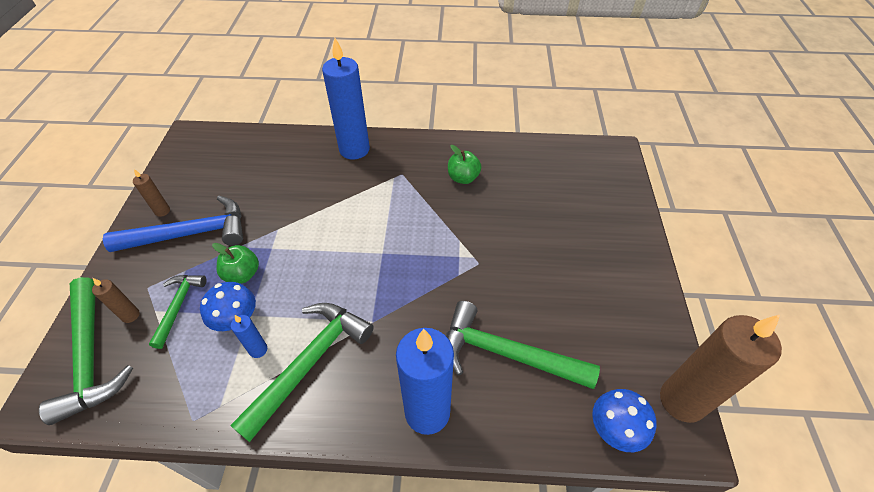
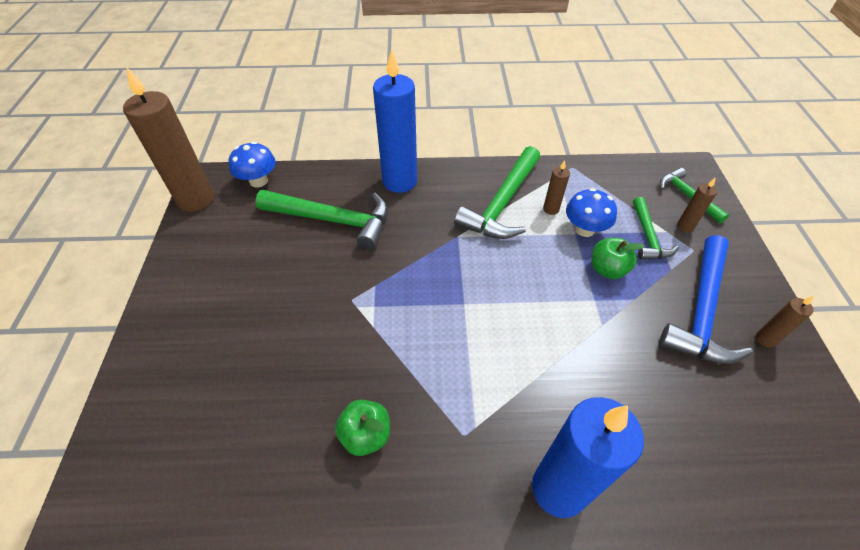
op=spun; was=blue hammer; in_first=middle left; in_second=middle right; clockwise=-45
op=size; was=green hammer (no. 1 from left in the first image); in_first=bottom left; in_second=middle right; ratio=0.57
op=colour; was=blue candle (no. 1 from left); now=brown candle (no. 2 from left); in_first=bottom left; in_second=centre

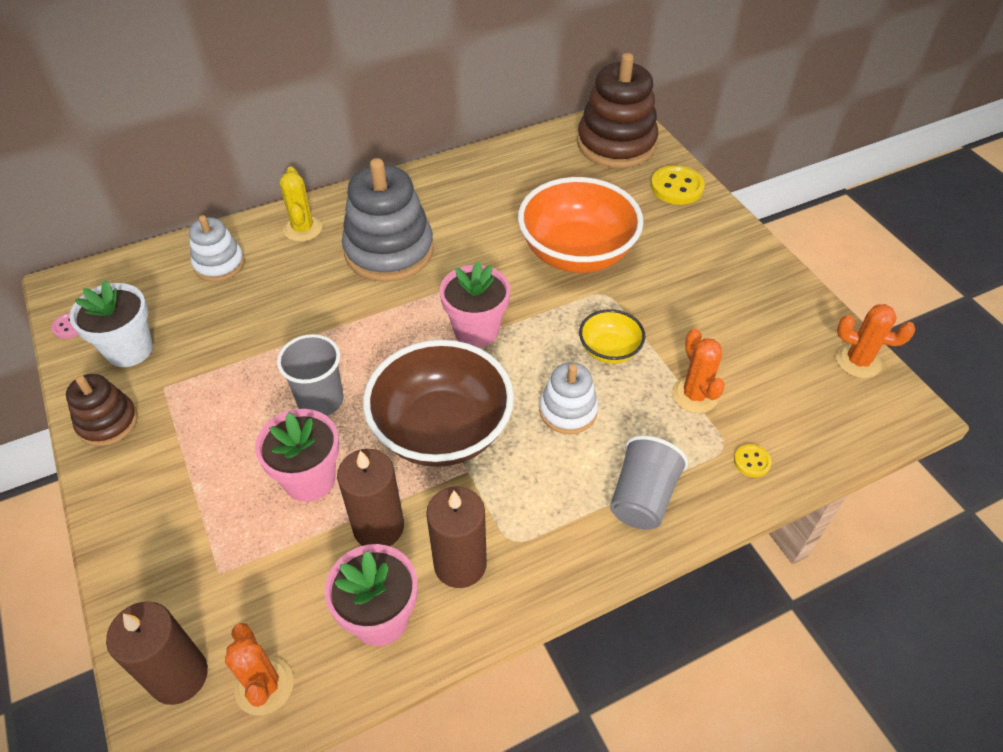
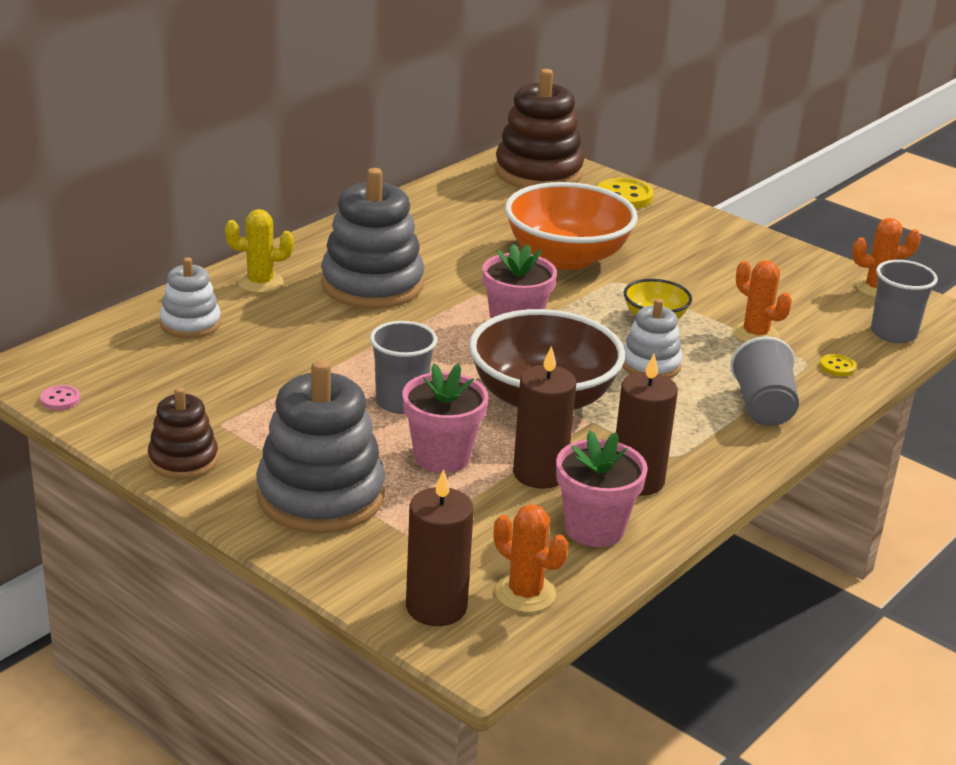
op=spun; was=yellow cactus; in_first=top left; in_second=top left; clockwise=-60
op=missing; was=white flower pot; in_first=middle left
op=appeared; now=grey cup (no. 3 from left); in_second=middle right
op=appeared; now=grey stacking toy (no. 1 from left); in_second=centre

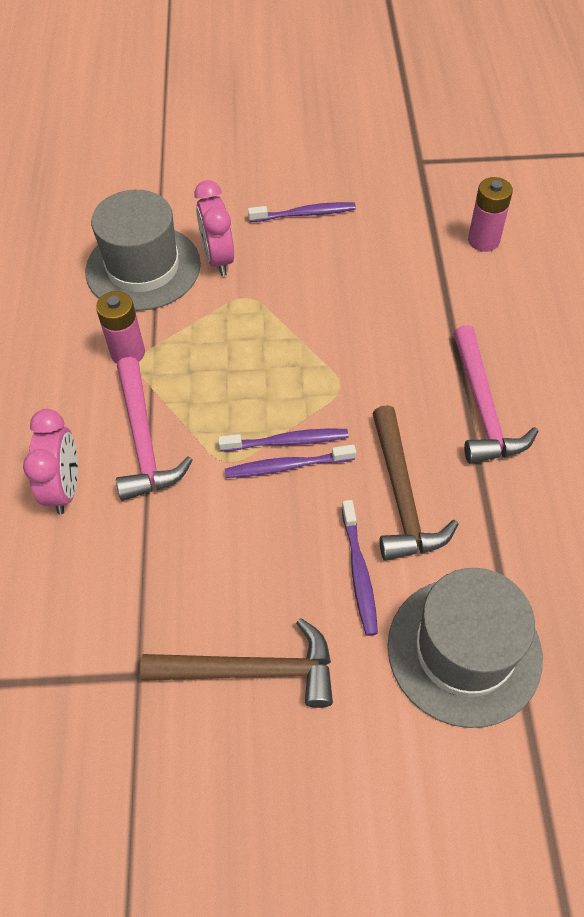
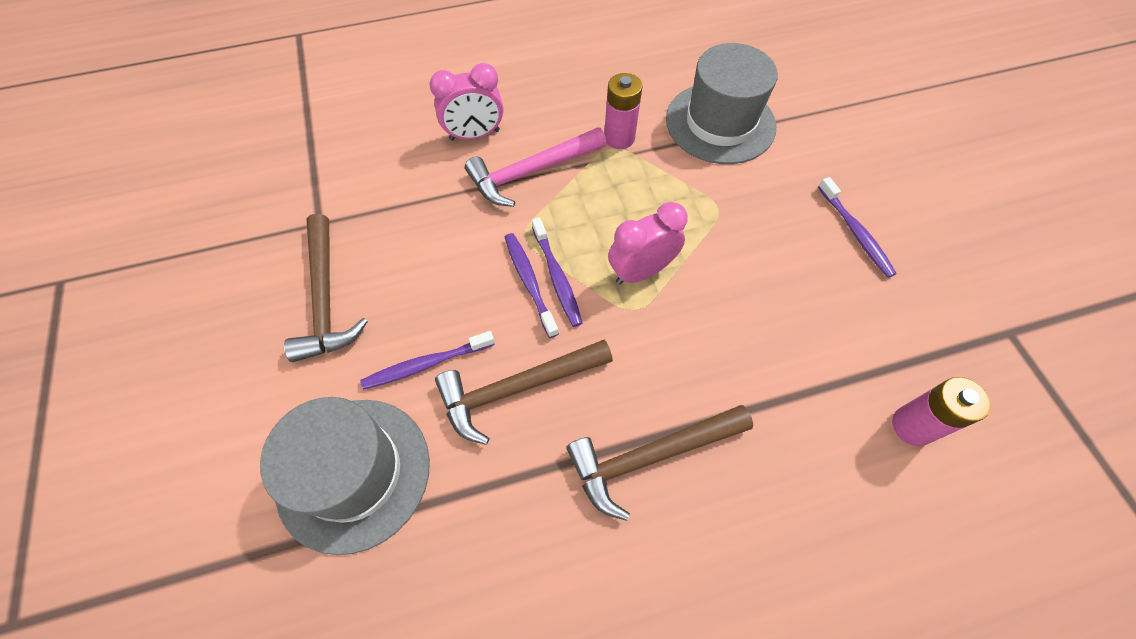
op=relocated; was=pink clock (no. 2 from left); in_first=top centre; in_second=centre
op=colour; was=pink hammer (no. 2 from left); now=brown hammer (no. 3 from left); in_first=middle right; in_second=bottom centre

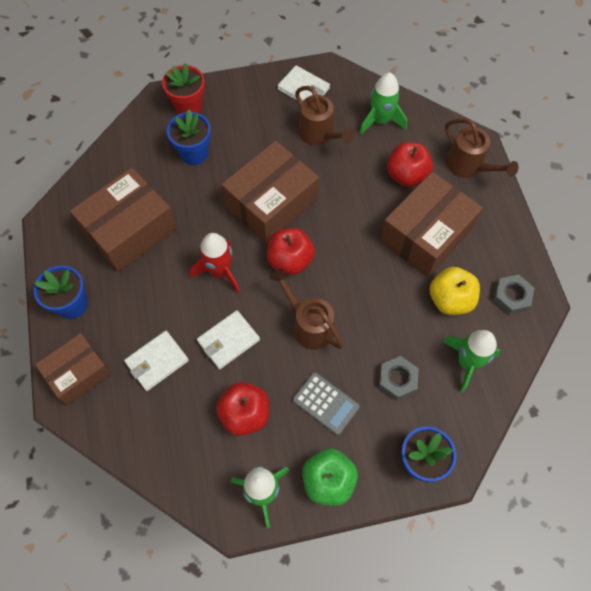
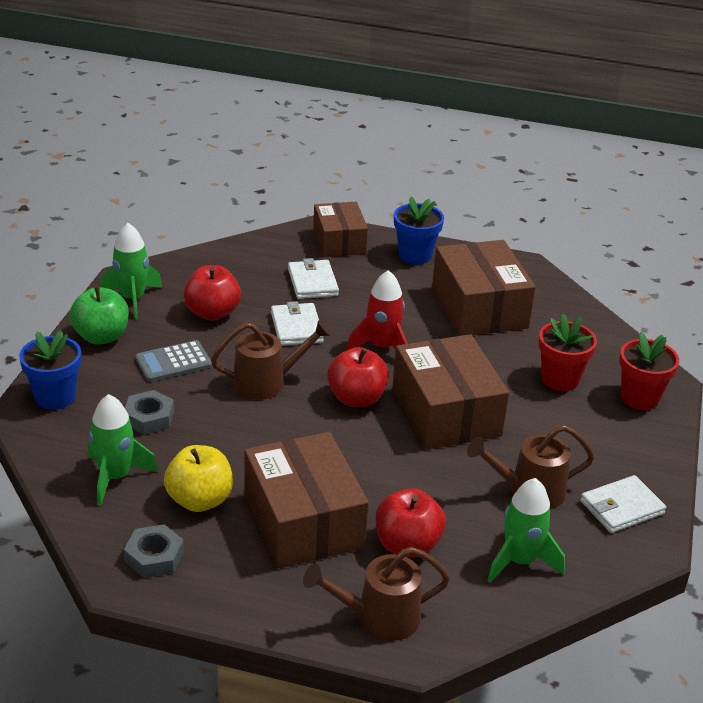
op=colour; was=blue flower pot (no. 2 from left); now=red flower pot (no. 1 from left); in_first=top left; in_second=middle right

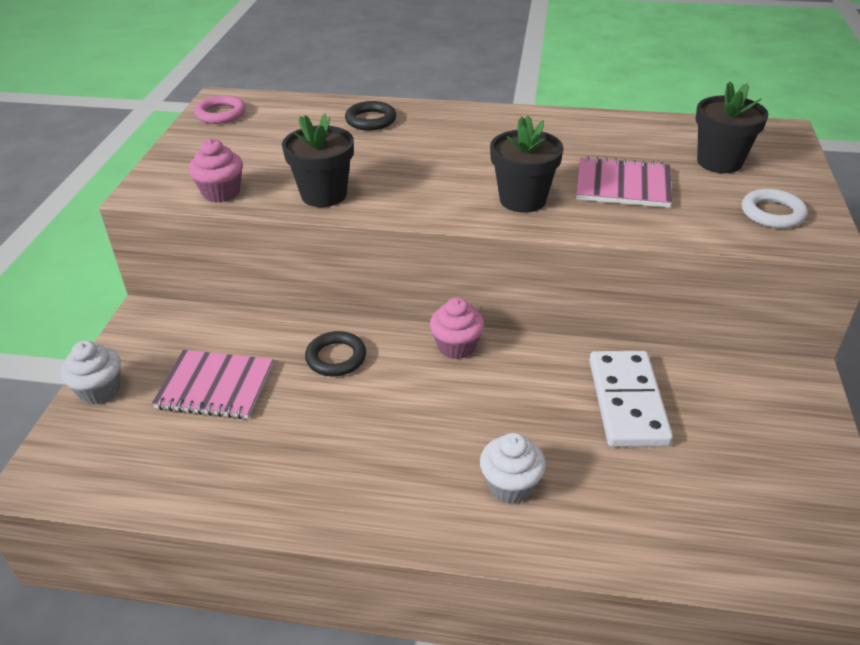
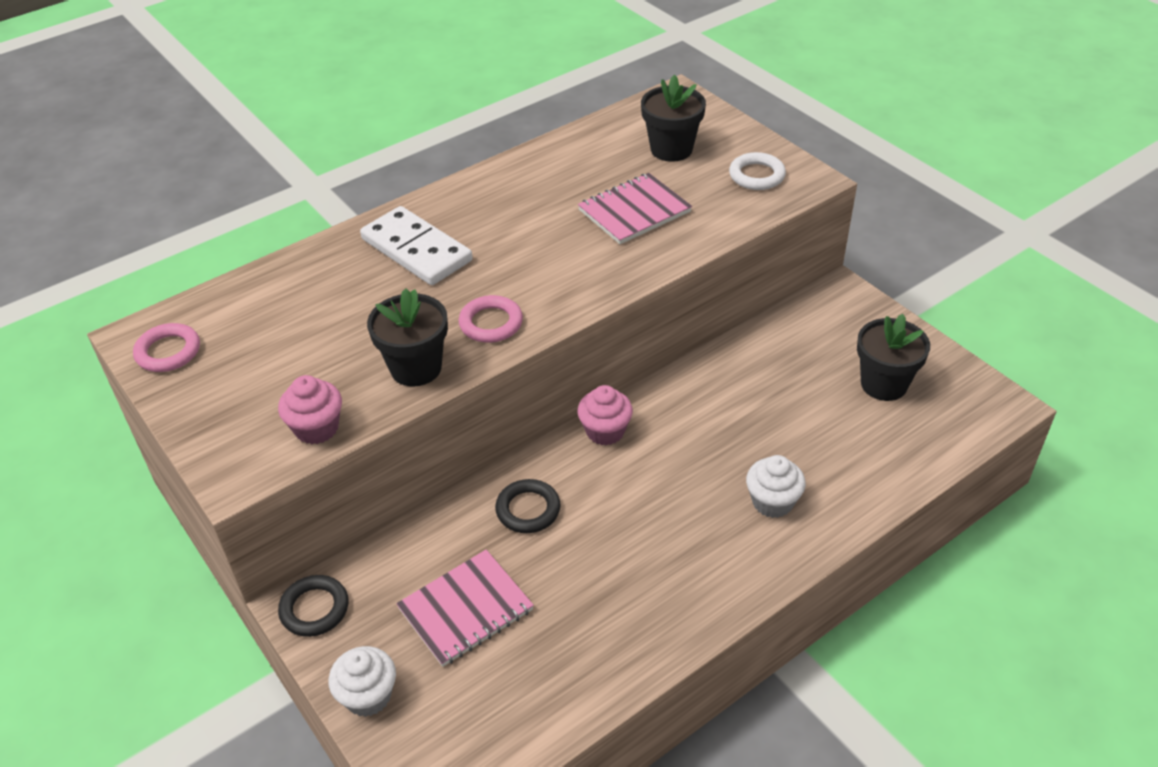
op=relocated; was=black ring (no. 2 from left in the first image); now=black ring (no. 1 from left); in_first=top centre; in_second=bottom left
op=relocated; was=black flower pot (no. 2 from left in the first image); now=black flower pot (no. 3 from left); in_first=top centre; in_second=middle right
op=relocated; was=white domino; in_first=middle right; in_second=top centre
op=appeared; now=pink ring (no. 2 from left); in_second=centre

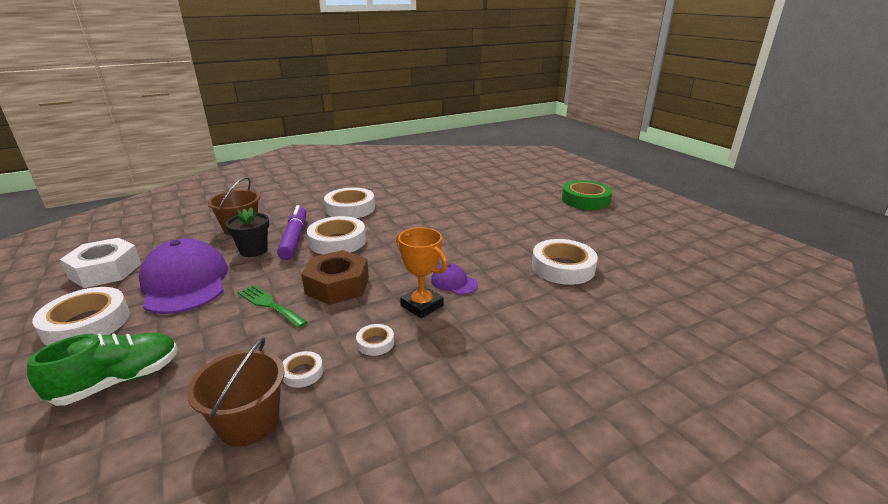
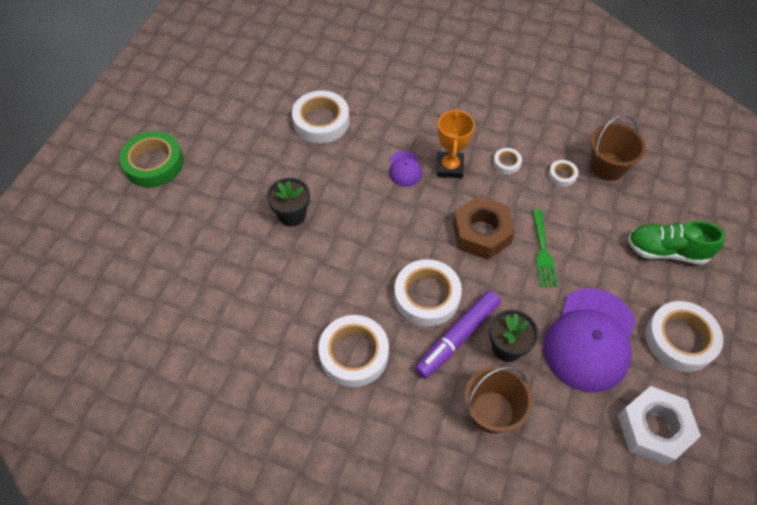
op=appeared; now=black flower pot (no. 1 from left); in_second=centre

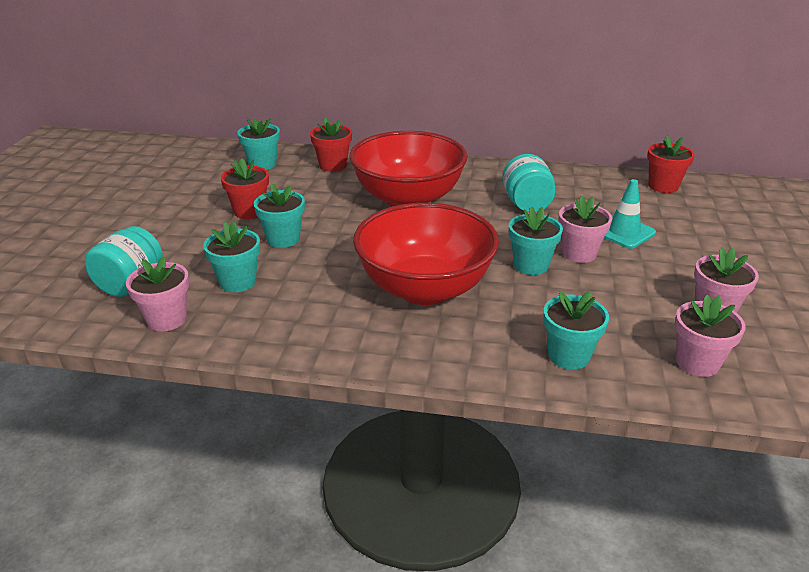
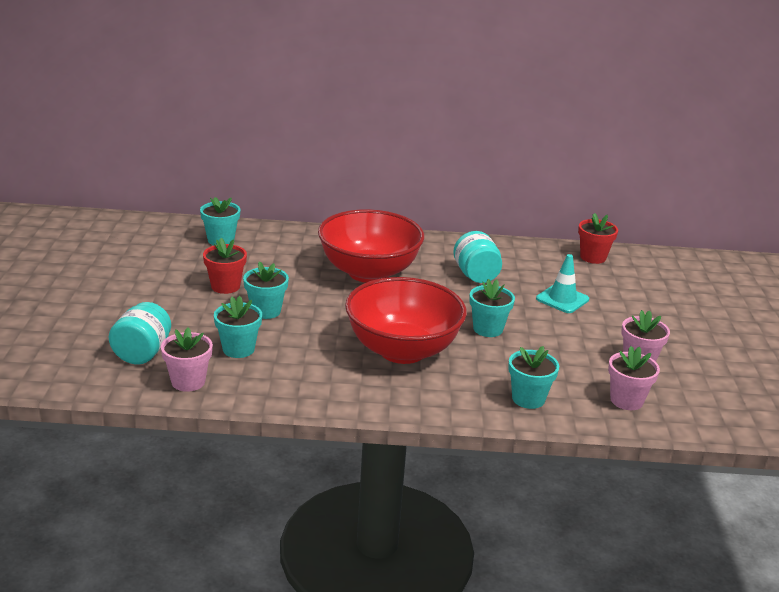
op=missing; was=red flower pot (no. 2 from left); in_first=top centre
op=missing; was=pink flower pot (no. 2 from left); in_first=middle right

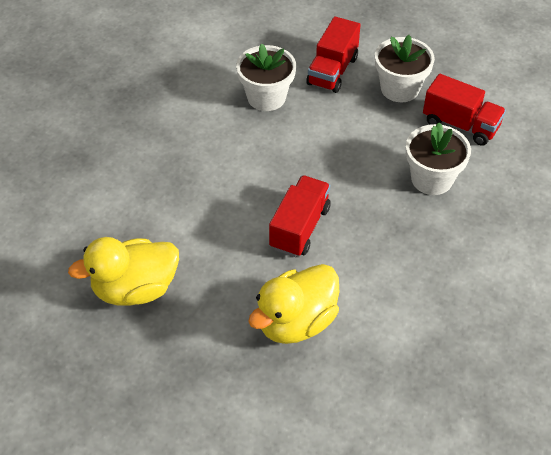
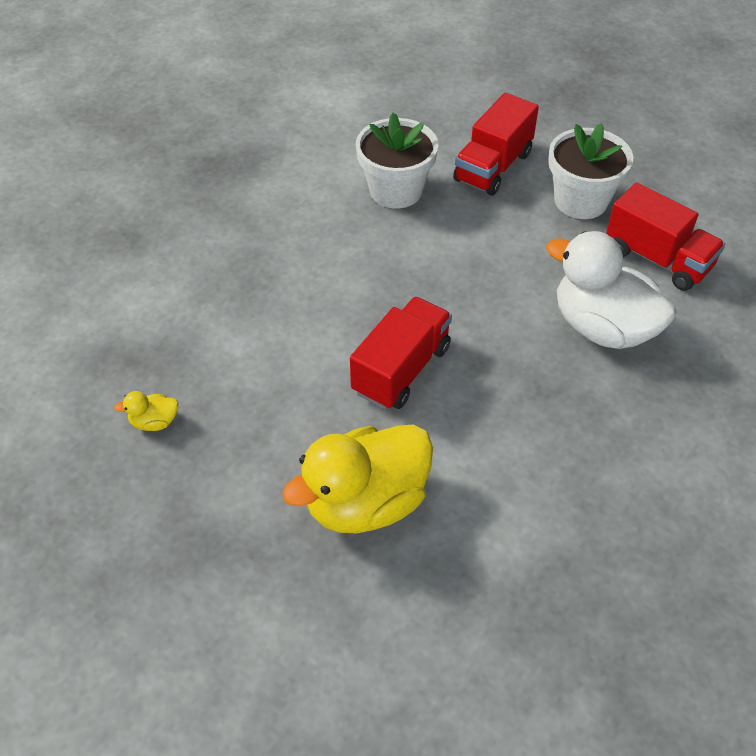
op=exchanged; was=white flower pot (no. 3 from left); now=white duck; in_first=middle right; in_second=middle right
op=size; was=yellow duck (no. 1 from left); in_first=middle left; in_second=middle left; ratio=0.41

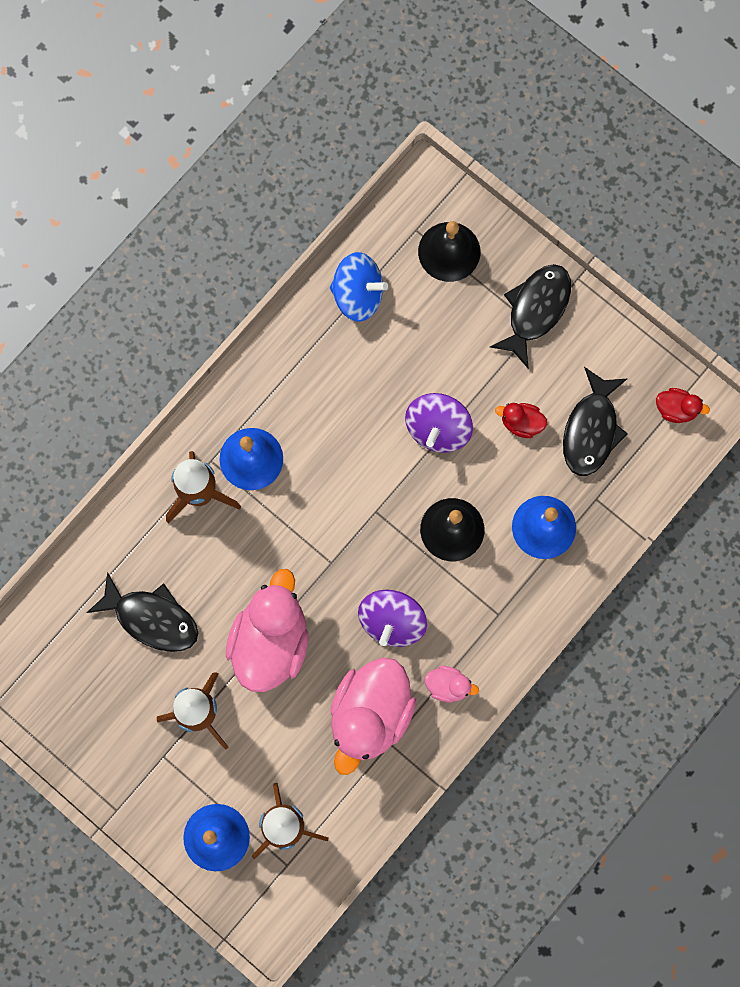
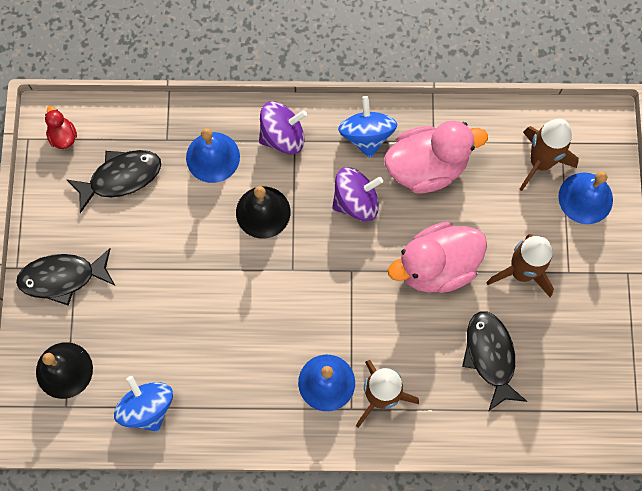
op=relocated; was=purple spinning top (no. 2 from left in the first image); now=purple spinning top (no. 1 from left); in_first=centre; in_second=top centre
op=missing; was=red duck (no. 1 from left); in_first=middle right
op=exchanged; was=pink duck (no. 3 from left); now=blue spinning top (no. 2 from left); in_first=bottom centre; in_second=top centre

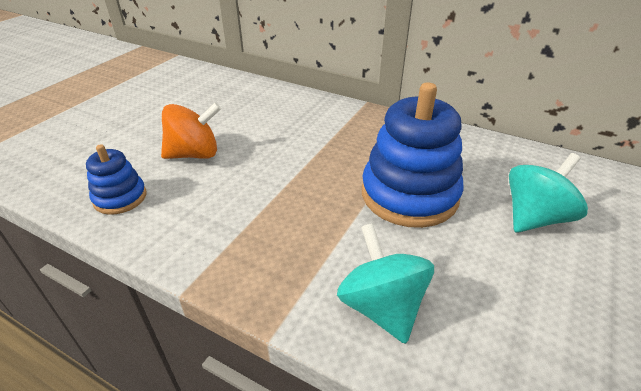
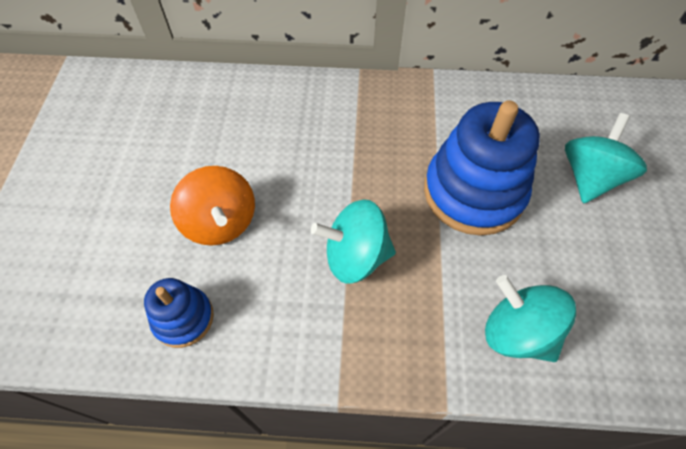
op=spun; was=orange spinning top; in_first=top left; in_second=middle left; clockwise=105
op=appeared; now=turquoise spinning top (no. 1 from left); in_second=centre

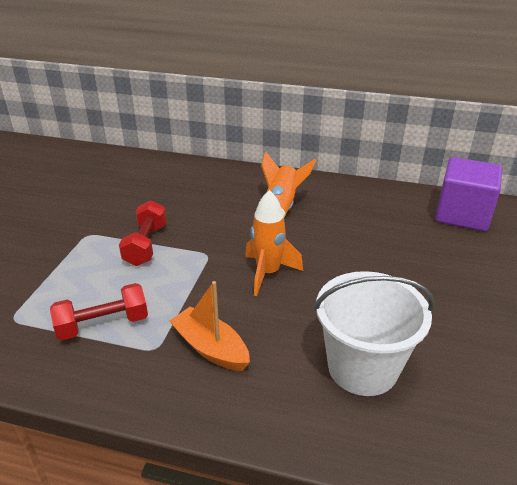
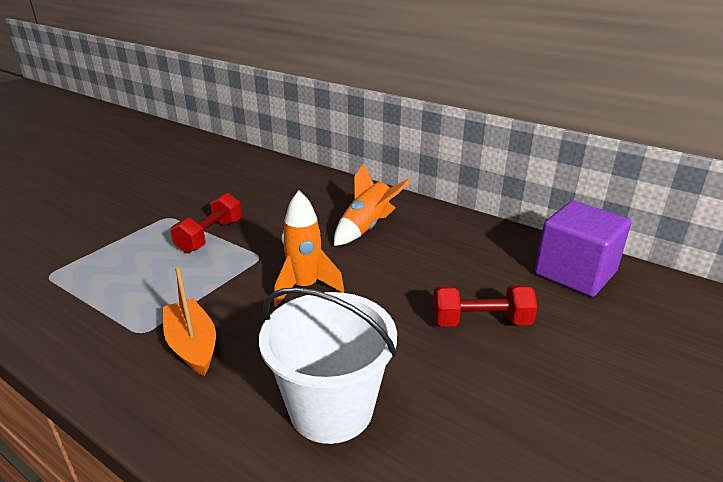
op=relocated; was=red dumbbell (no. 1 from left in the first image); now=red dumbbell (no. 2 from left); in_first=middle left; in_second=middle right

